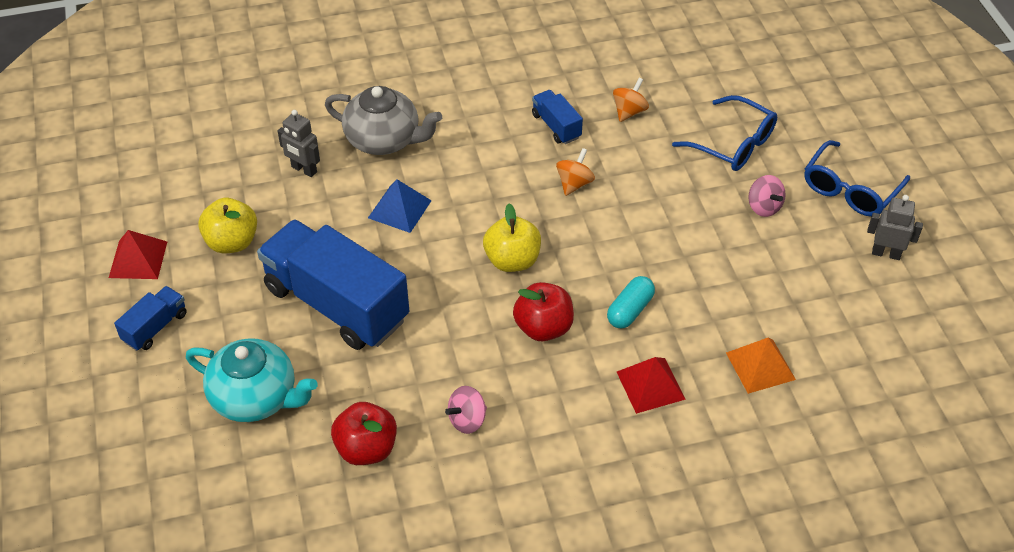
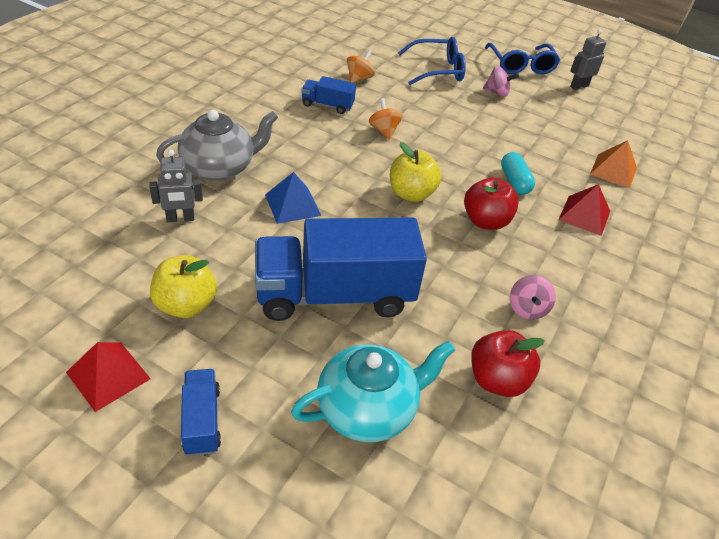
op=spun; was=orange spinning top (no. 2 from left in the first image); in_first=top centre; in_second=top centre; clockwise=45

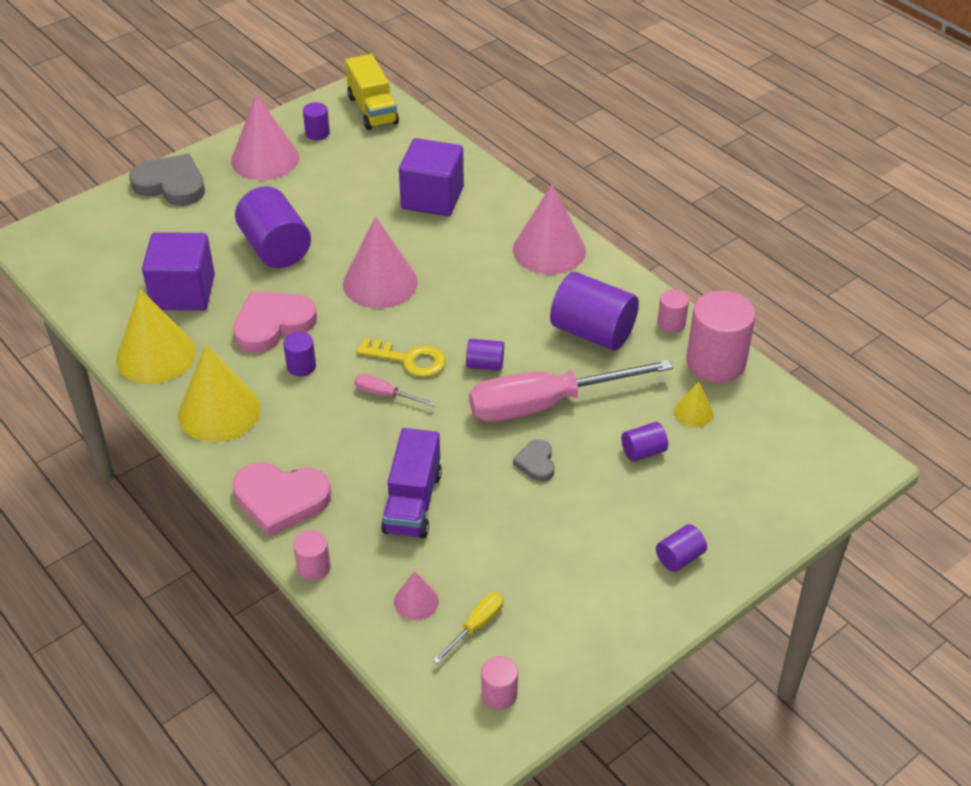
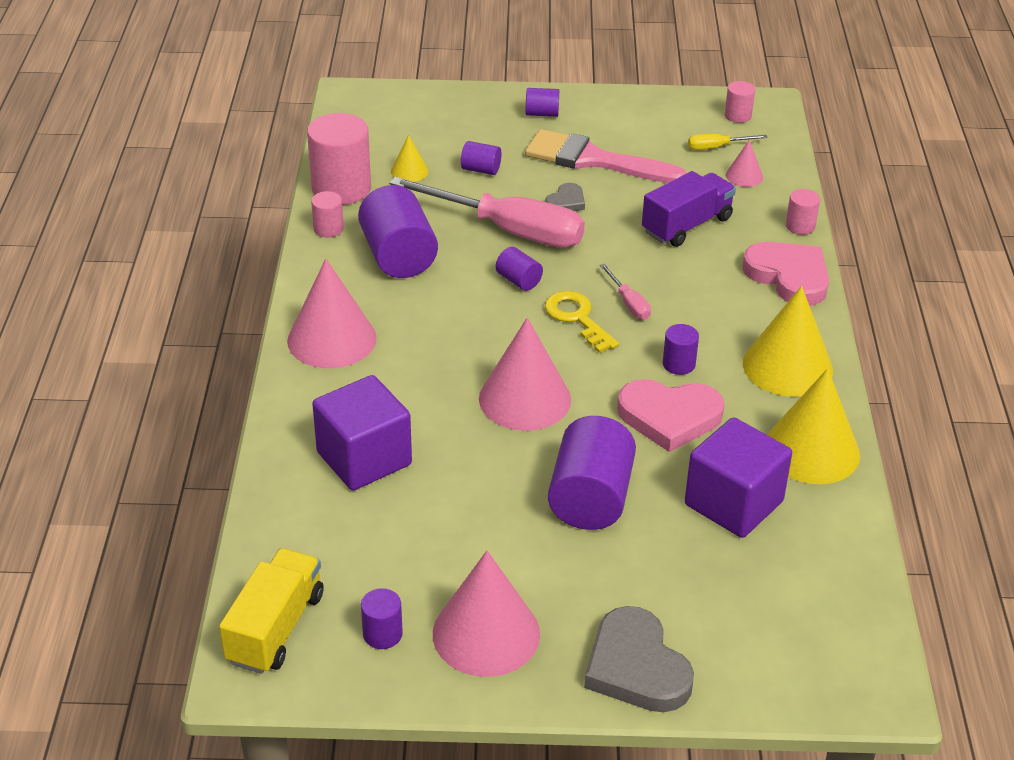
op=appeared; now=pink brush; in_second=top centre

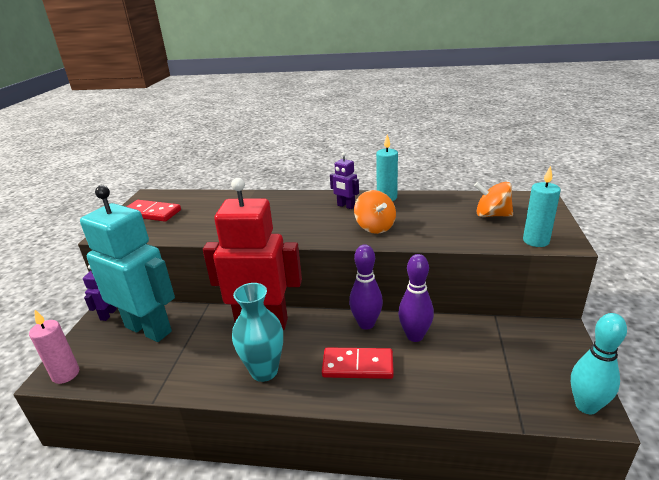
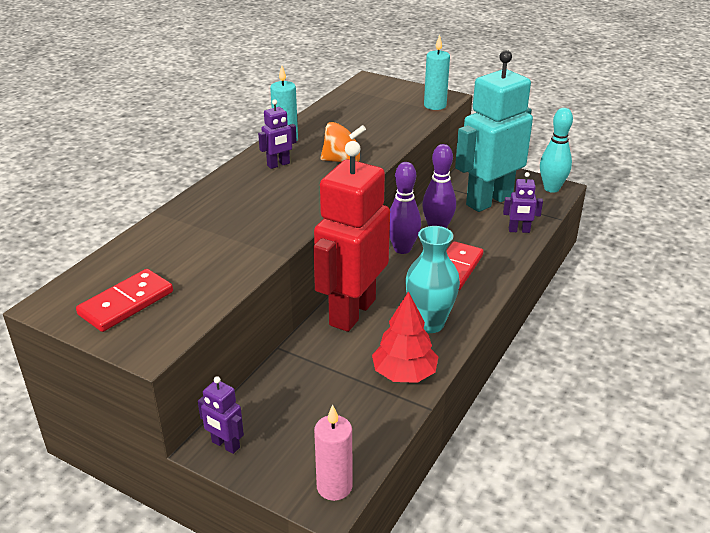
op=missing; was=orange spinning top (no. 2 from left); in_first=middle right
op=relocated; was=turquoise robot; in_first=middle left; in_second=top right
op=appeared; now=purple robot (no. 3 from left); in_second=middle right
op=appeared; now=red tree; in_second=centre

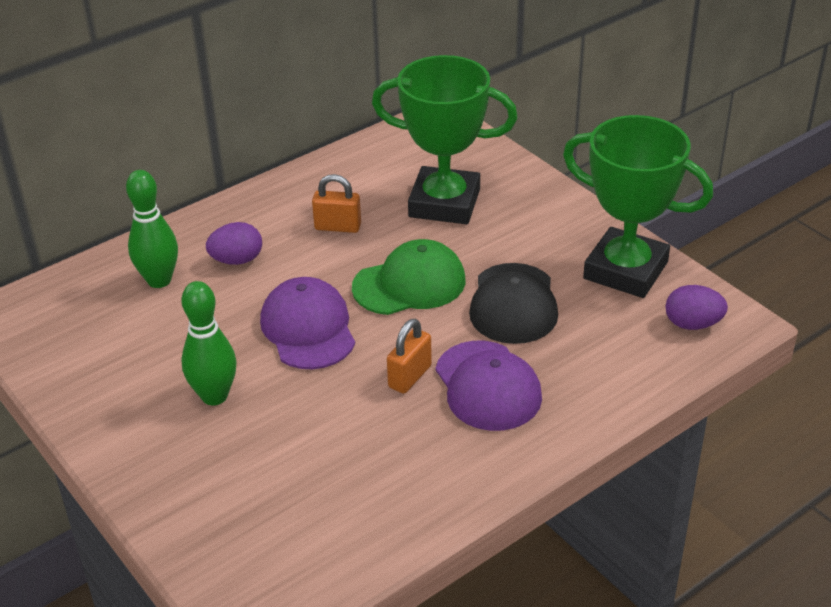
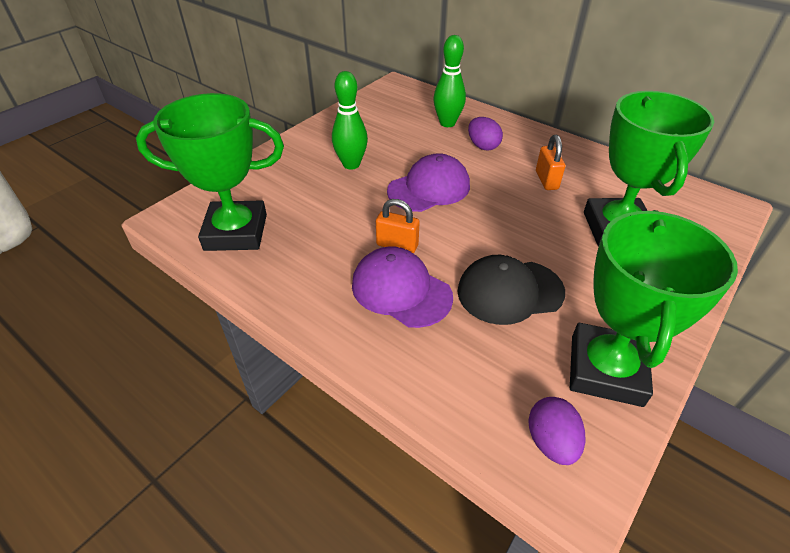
op=missing; was=green cap; in_first=centre
op=spun; was=purple cap (no. 2 from left in the first image); in_first=centre; in_second=centre; clockwise=75
op=appeared; now=green trophy (no. 1 from left); in_second=top left

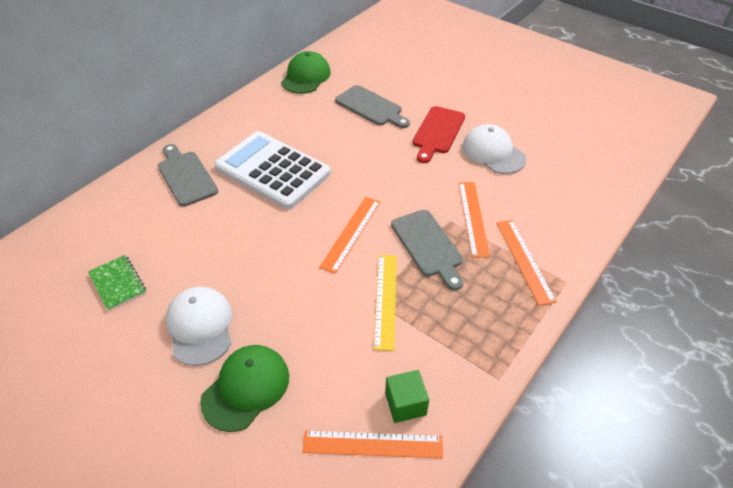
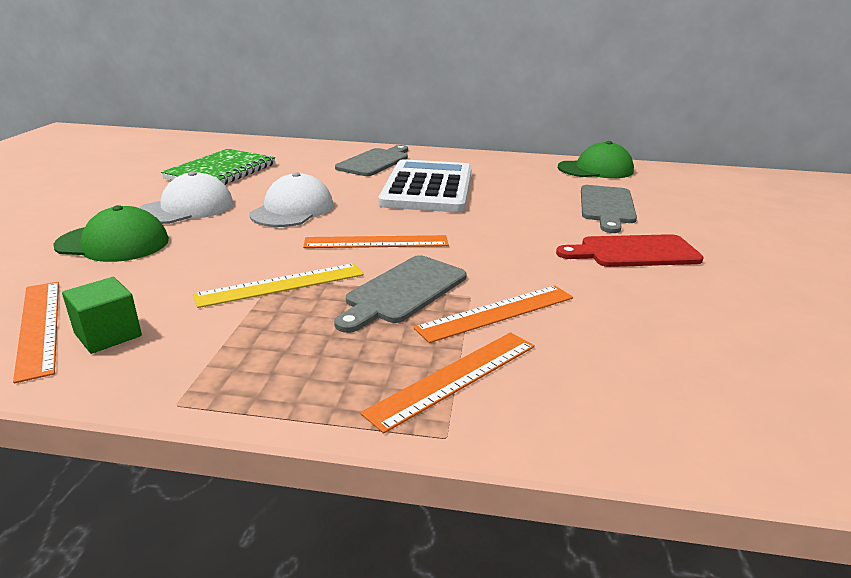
op=relocated; was=white cap (no. 2 from left); in_first=top right; in_second=centre
op=size; was=green notebook; in_first=middle left; in_second=top left; ratio=1.7

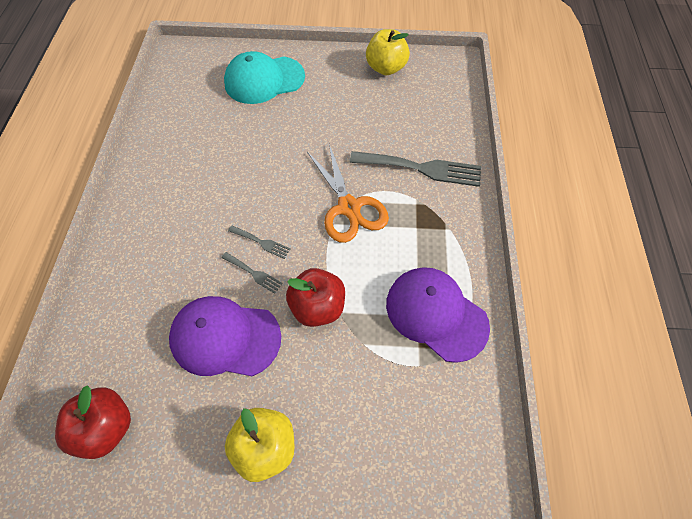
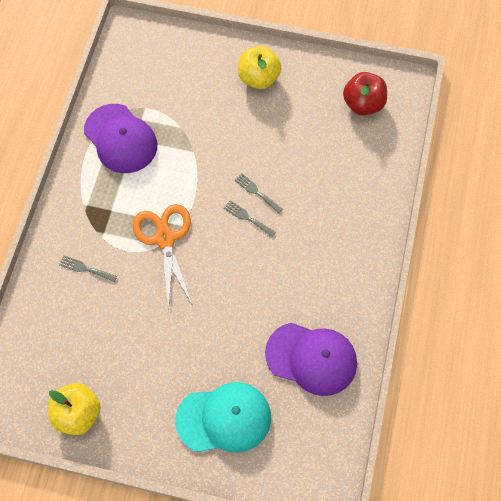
op=size; was=grey fork (no. 3 from left in the first image); in_first=top centre; in_second=middle left; ratio=0.47
op=missing; was=red apple (no. 2 from left); in_first=centre
op=relocated; was=purple cap (no. 1 from left in the first image); now=purple cap (no. 2 from left); in_first=middle left; in_second=bottom centre

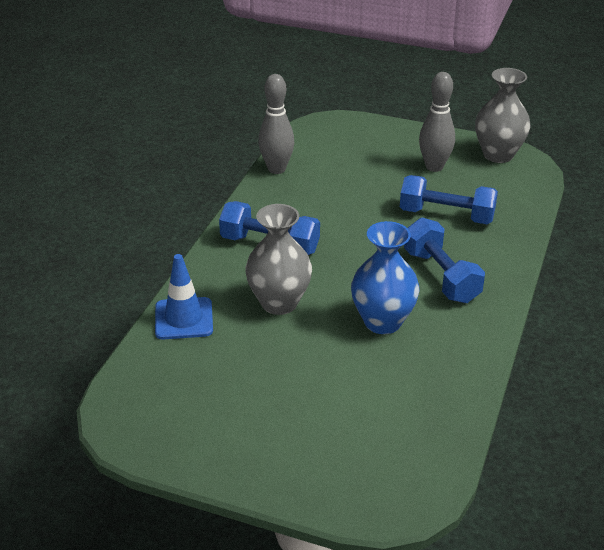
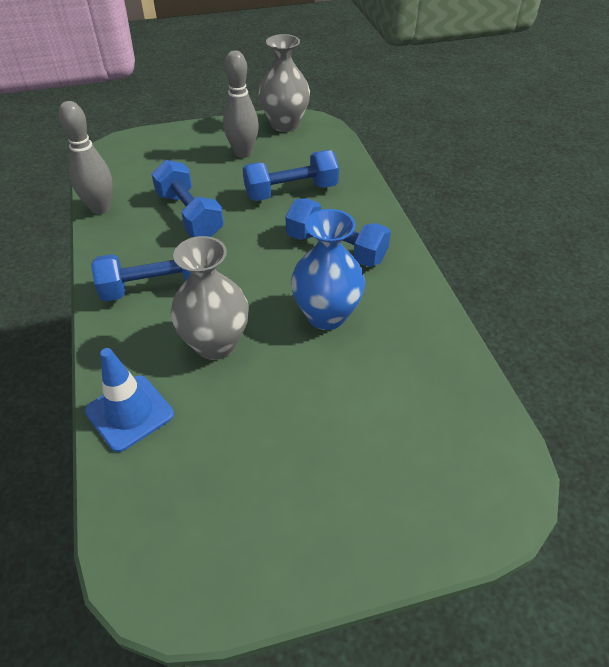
op=appeared; now=blue dumbbell (no. 2 from left); in_second=top left

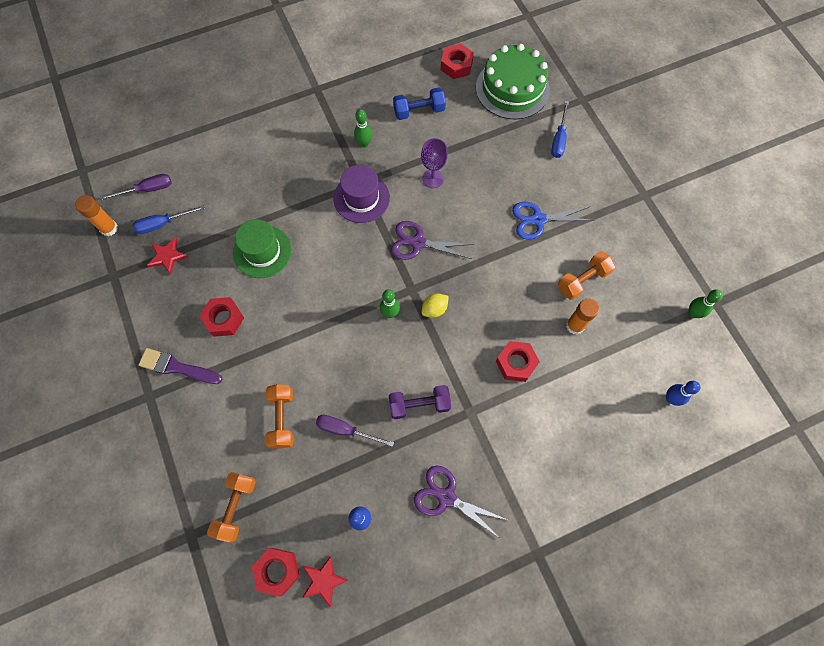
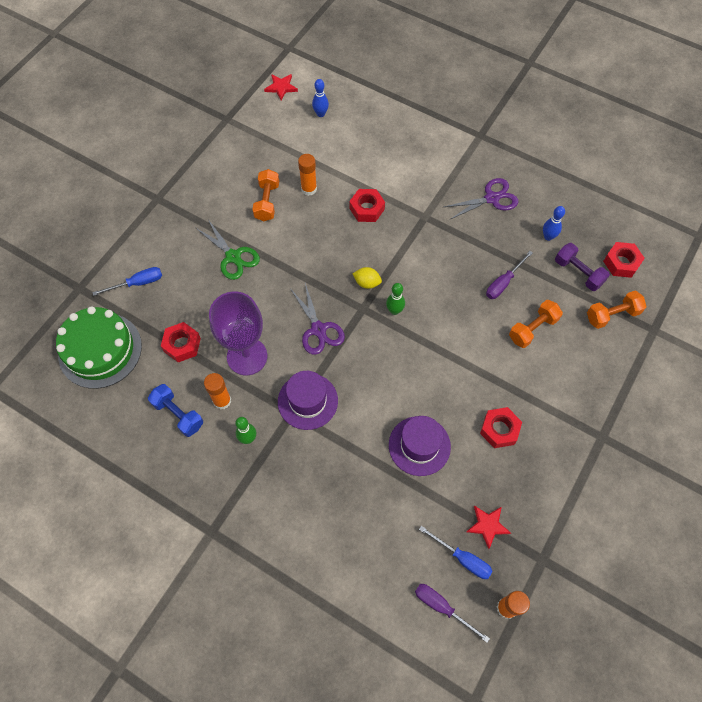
op=relocated; was=red nut (no. 3 from left in the first image); now=red nut (no. 1 from left); in_first=top centre; in_second=middle left
op=size; was=purple goblet; in_first=top centre; in_second=centre; ratio=1.8
op=colour; was=blue scissors; now=green scissors; in_first=middle right; in_second=middle left
op=colour; was=green hat; now=purple hat (no. 2 from left); in_first=middle left; in_second=centre
op=spun; was=orange dumbbell (no. 3 from left in the first image); in_first=middle right; in_second=top centre; clockwise=75
op=missing; was=green bowling pin (no. 3 from left); in_first=middle right
op=missing; was=purple brush; in_first=middle left
op=relocated; was=purple dumbbell; in_first=centre; in_second=middle right
op=spun; was=purple screwdriver (no. 2 from left); in_first=bottom centre; in_second=middle right; clockwise=60
op=spun; was=purple scissors (no. 2 from left); in_first=bottom centre; in_second=top right; clockwise=-105
op=relocated; was=red star (no. 2 from left in the first image); now=red star (no. 1 from left); in_first=bottom centre; in_second=top centre
op=appeared; now=orange glue stick (no. 1 from left); in_second=middle left

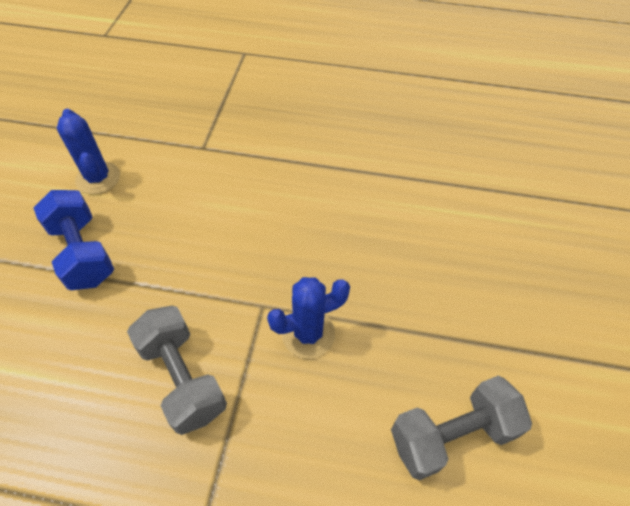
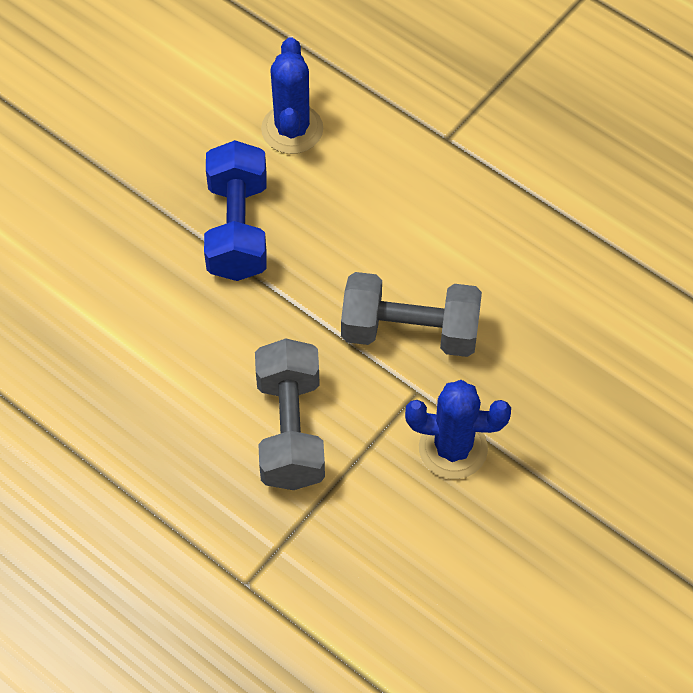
op=relocated; was=grey dumbbell (no. 2 from left); in_first=bottom right; in_second=centre

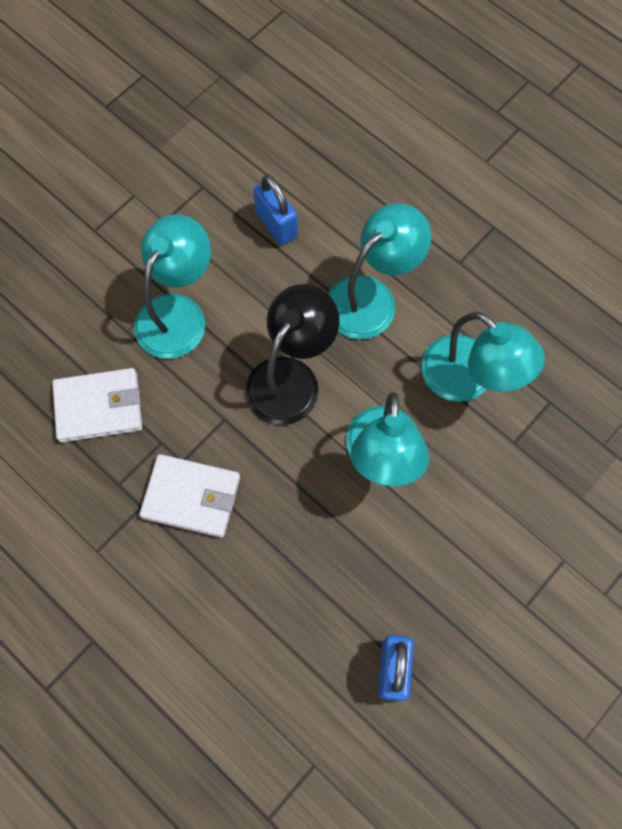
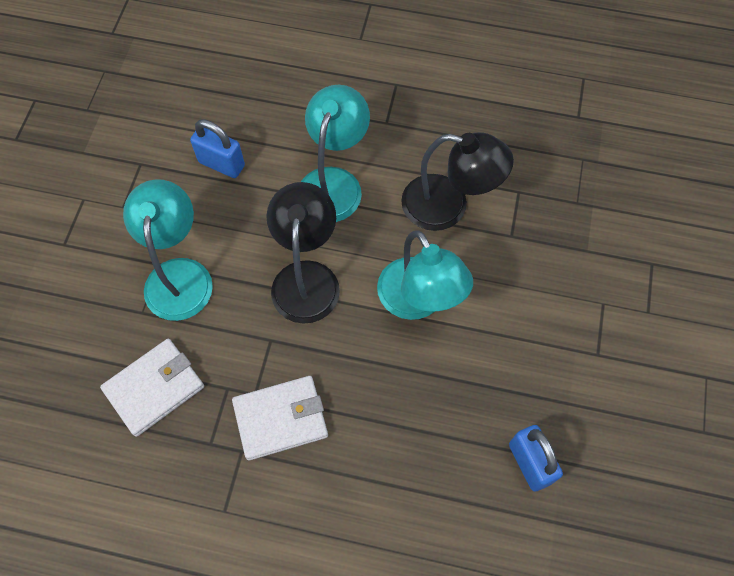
op=colour; was=turquoise lamp (no. 4 from left); now=black lamp (no. 2 from left); in_first=middle right; in_second=top centre

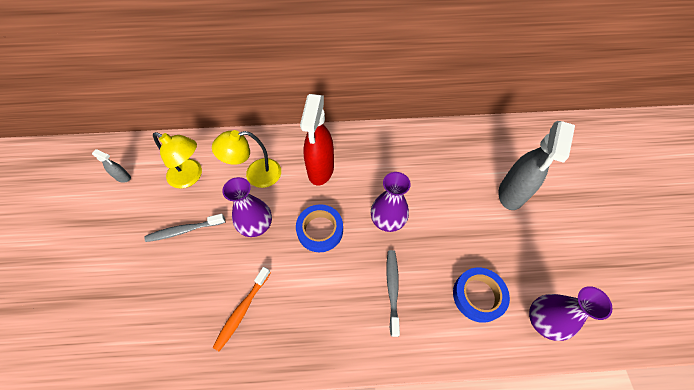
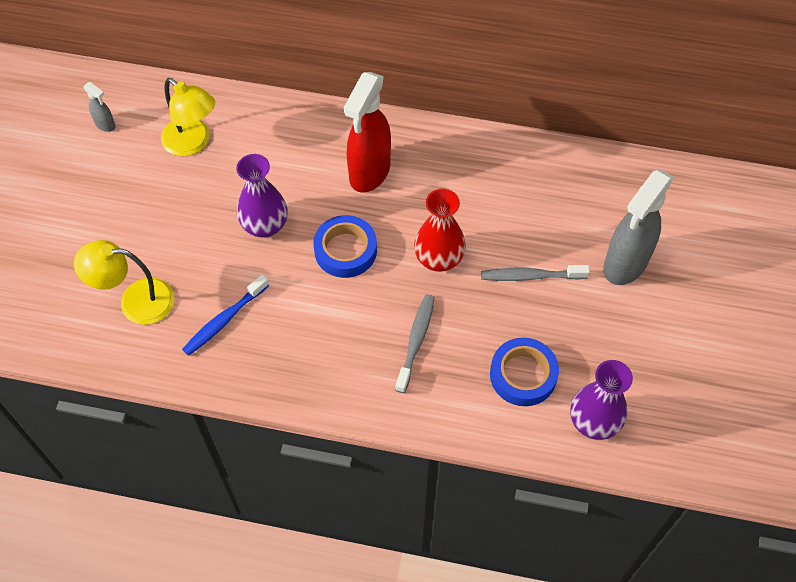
op=relocated; was=yellow lamp (no. 2 from left in the first image); now=yellow lamp (no. 1 from left); in_first=centre; in_second=middle left
op=colour; was=purple vase (no. 2 from left); now=red vase; in_first=centre; in_second=centre
op=relocated; was=grey toothbrush (no. 1 from left in the first image); now=grey toothbrush (no. 2 from left); in_first=middle left; in_second=middle right
op=colour; was=orange toothbrush; now=blue toothbrush; in_first=bottom centre; in_second=middle left

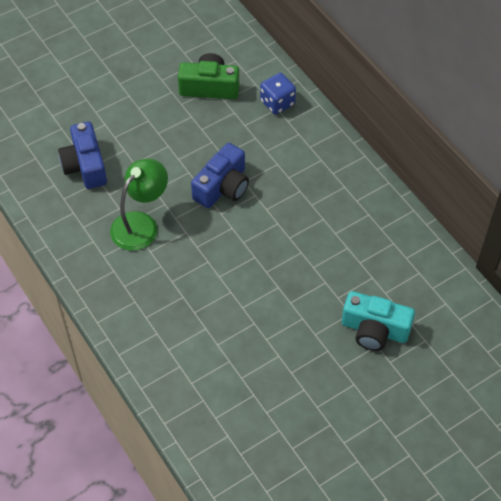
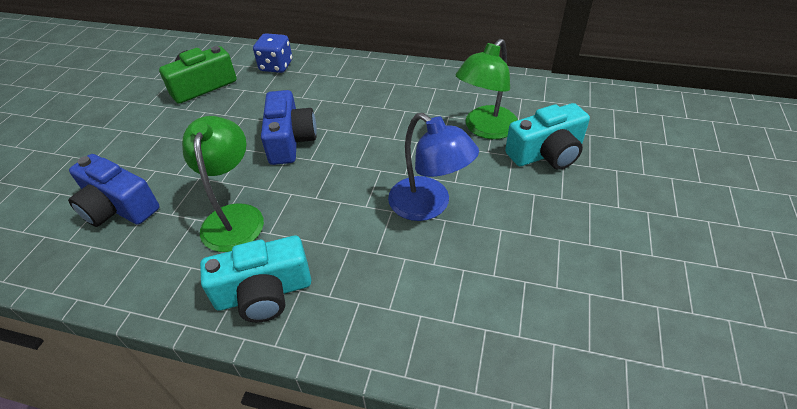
op=appeared; now=green lamp (no. 2 from left); in_second=top centre
op=appeared; now=blue lamp; in_second=centre
op=appeared; now=turquoise camera (no. 1 from left); in_second=bottom left

